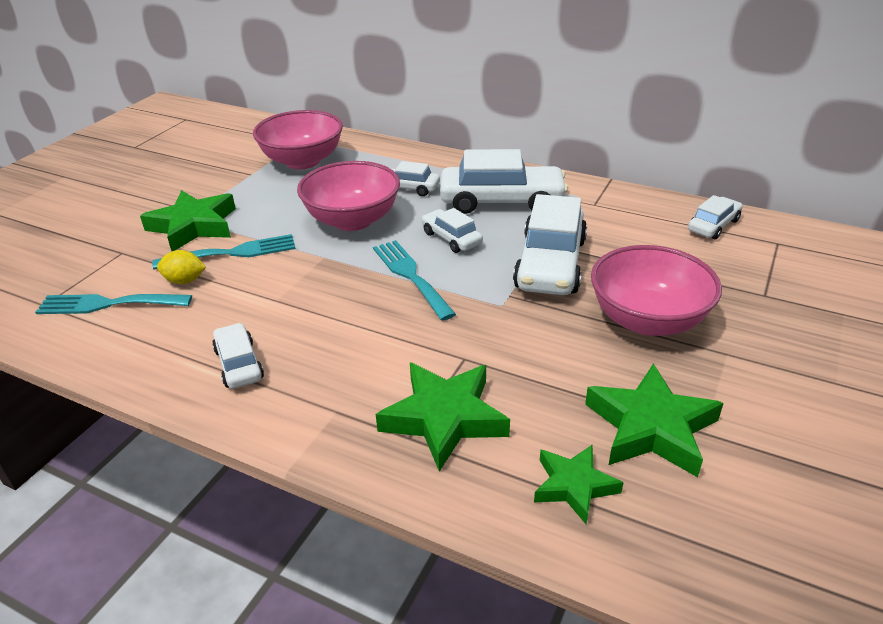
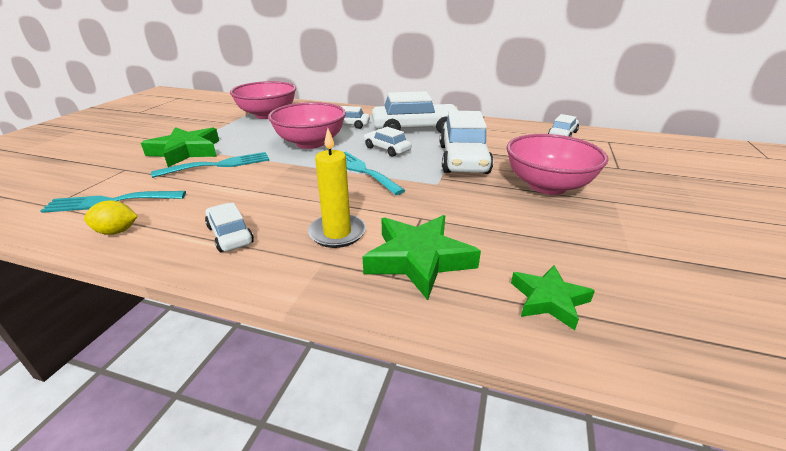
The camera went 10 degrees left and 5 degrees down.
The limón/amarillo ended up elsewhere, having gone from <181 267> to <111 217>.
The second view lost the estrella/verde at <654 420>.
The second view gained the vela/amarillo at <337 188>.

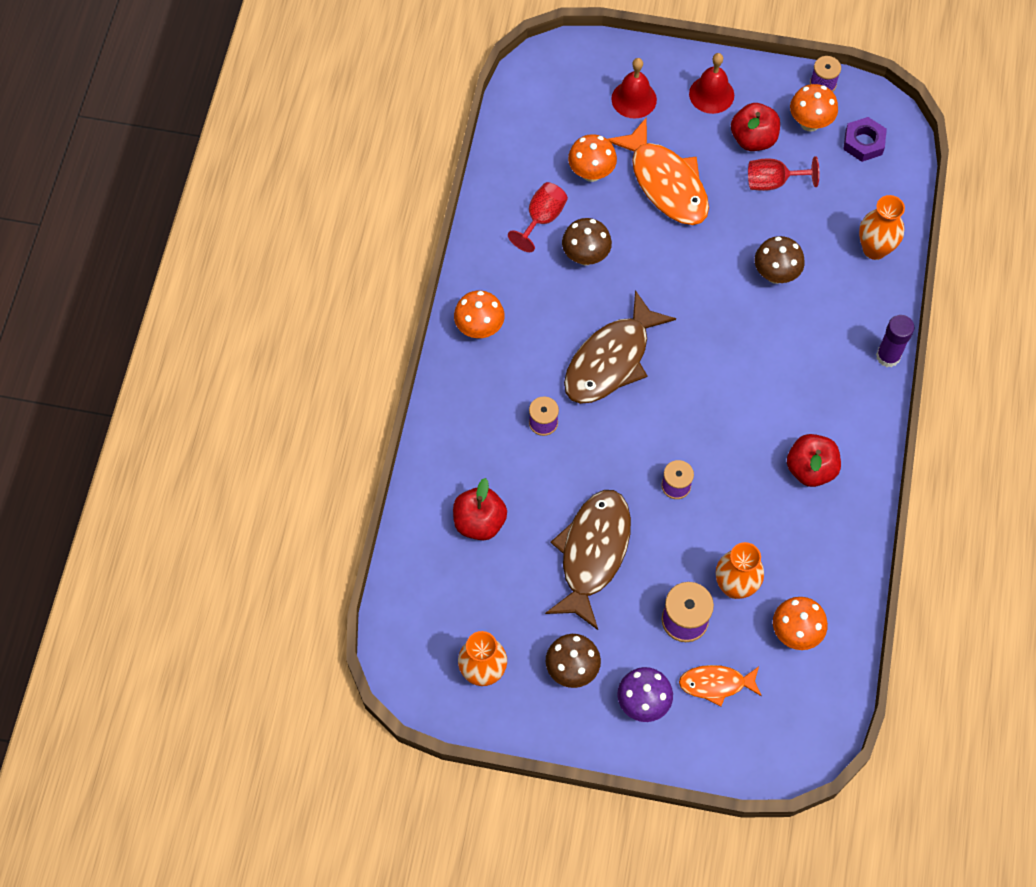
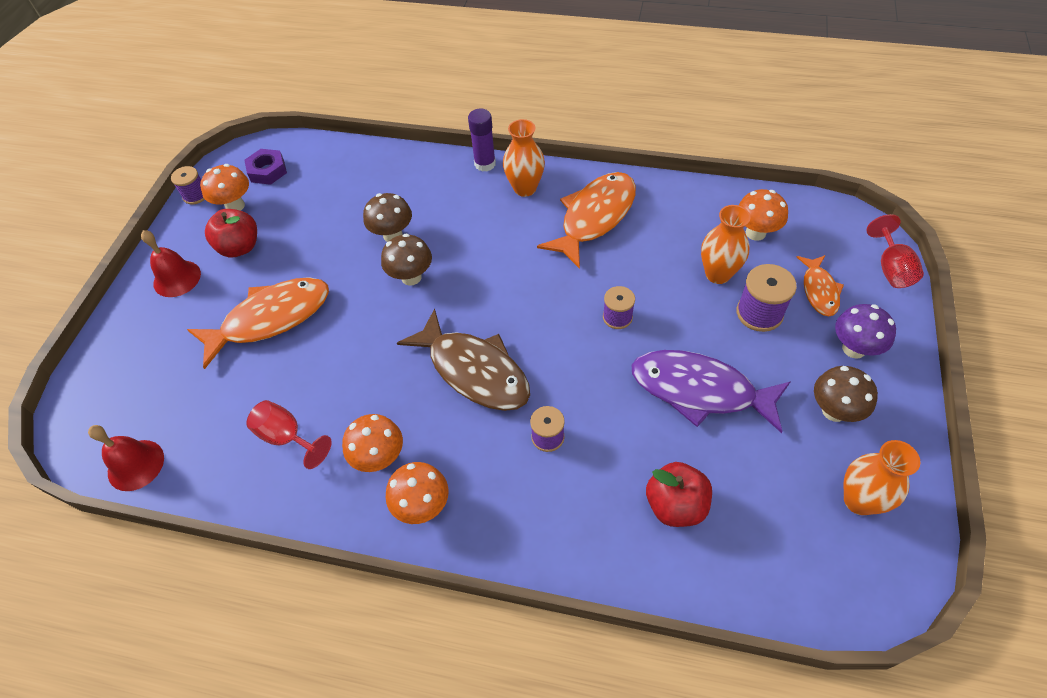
The camera went 85 degrees left and 10 degrees down.
The campana/rojo ended up elsewhere, having gone from <634 88> to <126 458>.
The seta/naranja ended up elsewhere, having gone from <592 158> to <372 443>.
The copa/rojo ended up elsewhere, having gone from <784 173> to <895 251>.
The florero/naranja ended up elsewhere, having gone from <882 227> to <524 158>.
The seta/marrón ended up elsewhere, having gone from <587 241> to <406 259>.
Where the manzana/rojo stood at <814 460>, the pez/naranja came to stand at <586 220>.
What was the pez/marrón at <588 560> turned into the pez/morado at <711 391>.

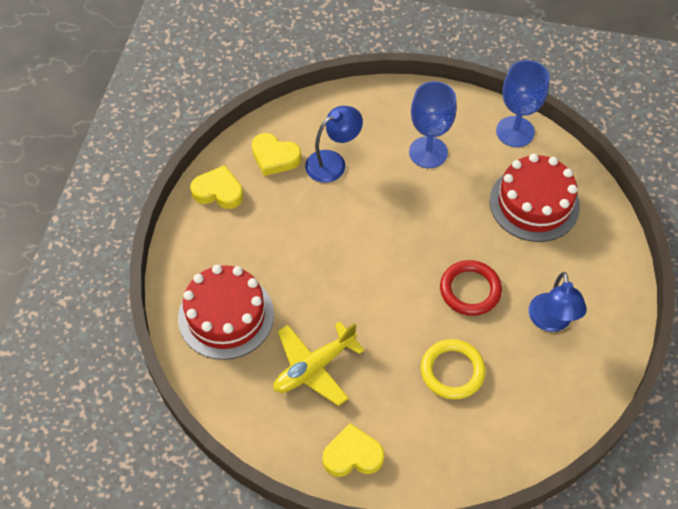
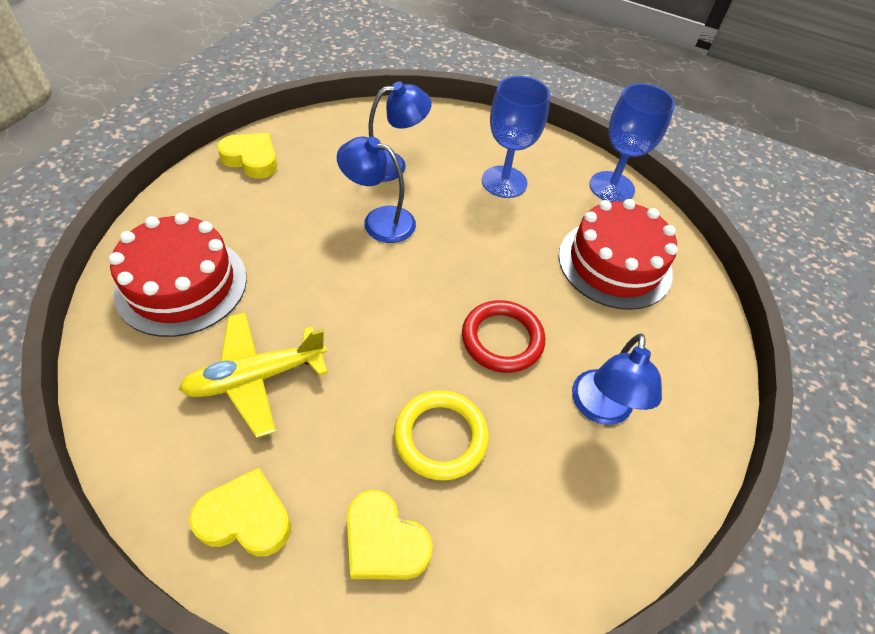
The camera went 10 degrees right and 5 degrees down.
The corazón/amarillo ended up elsewhere, having gone from <276 154> to <390 535>.
The second view gained the lámpara/azul at <376 189>.

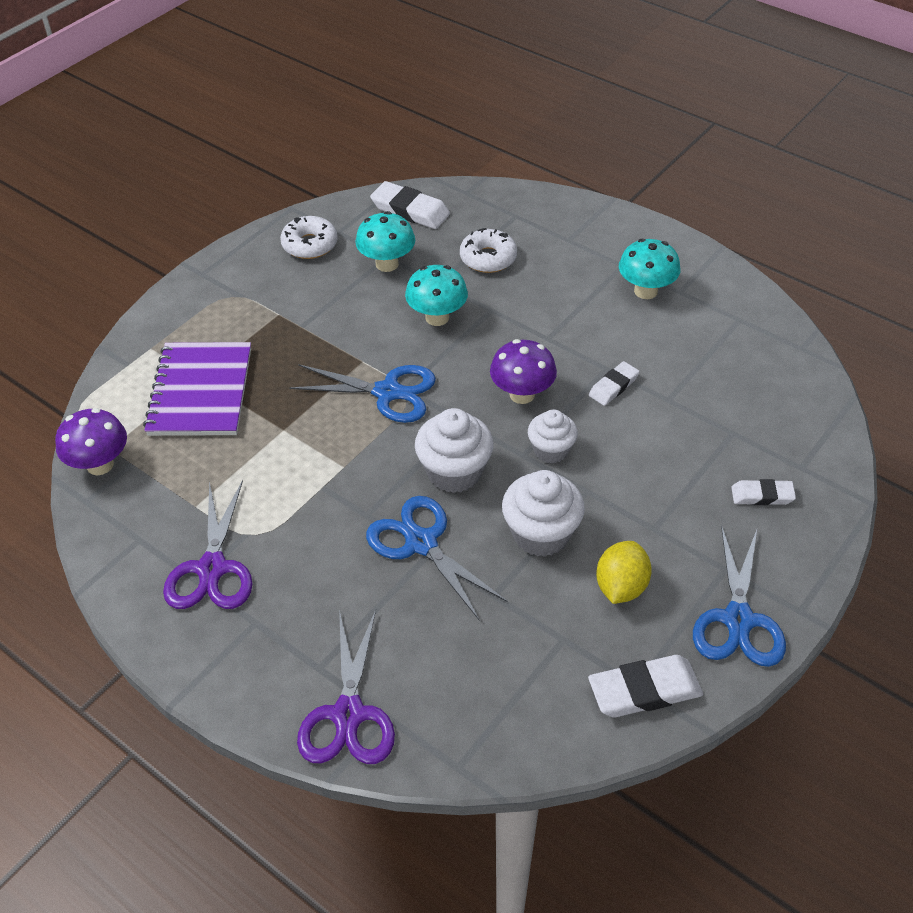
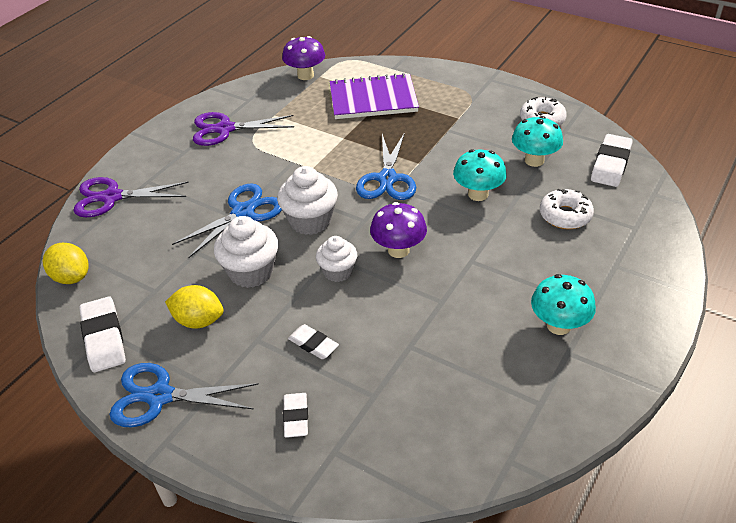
The camera went 85 degrees right and 5 degrees down.
The goma de borrar/blanco ended up elsewhere, having gone from <614 383> to <313 341>.
The second view gained the limón/amarillo at <66 263>.

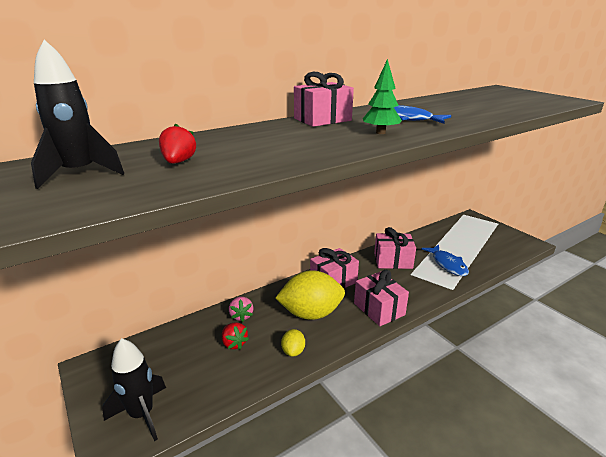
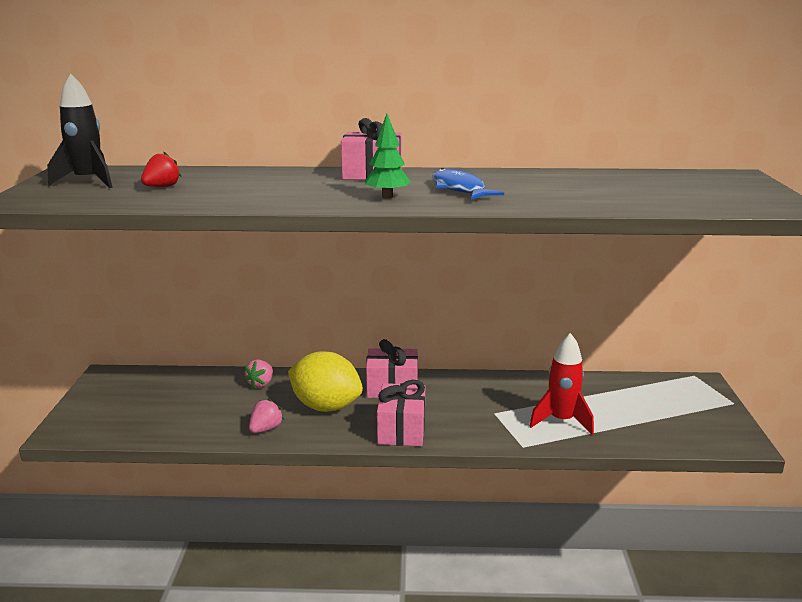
The camera went 35 degrees right and 5 degrees down.
The second view lost the regalo/rosa at <395 248>.
Where the pez/azul stood at <445 260>, the cohete/rojo came to stand at <561 384>.
The second view lost the fresa/rojo at <235 336>.
Where the limón/amarillo stood at <293 343>, the fresa/rosa came to stand at <266 416>.
The second view lost the cohete/negro at <134 390>.

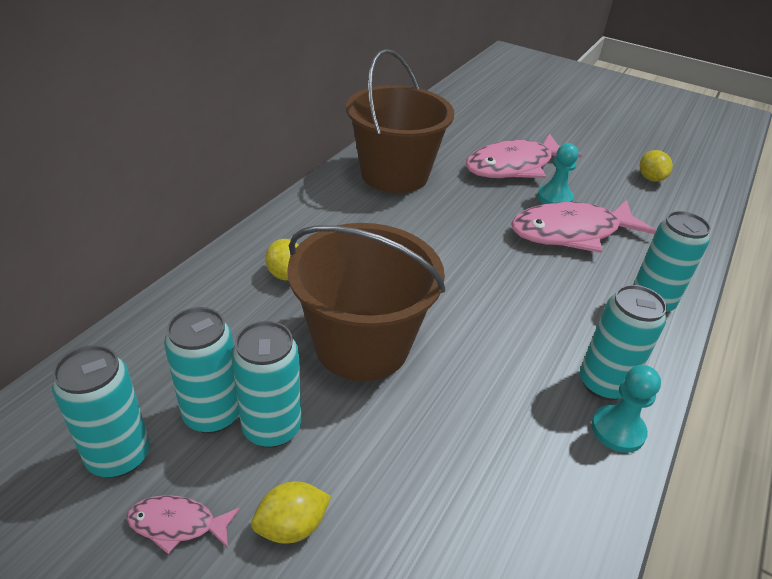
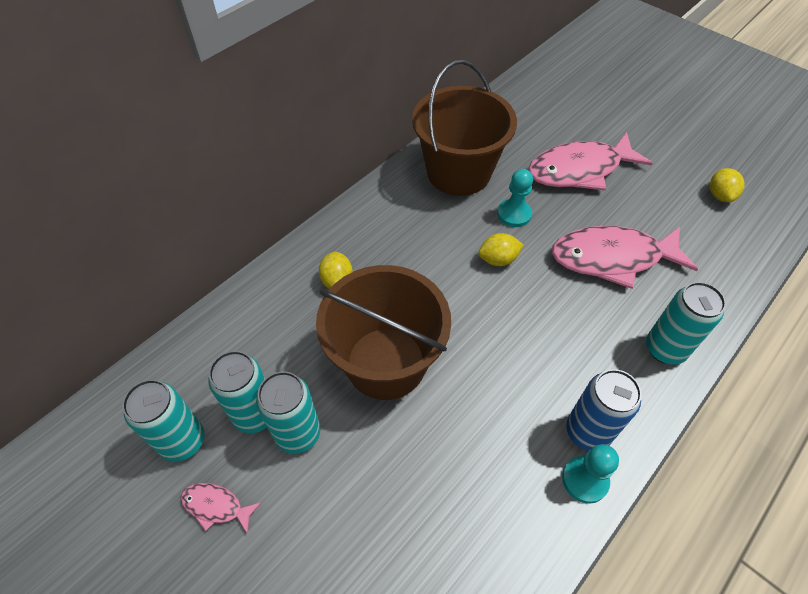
The camera went 15 degrees right and 15 degrees up.
The peón/turquesa ended up elsewhere, having gone from <558 173> to <515 198>.
What was the lata/turquesa at <623 342> turned into the lata/azul at <604 410>.
The limón/amarillo ended up elsewhere, having gone from <291 513> to <501 249>.

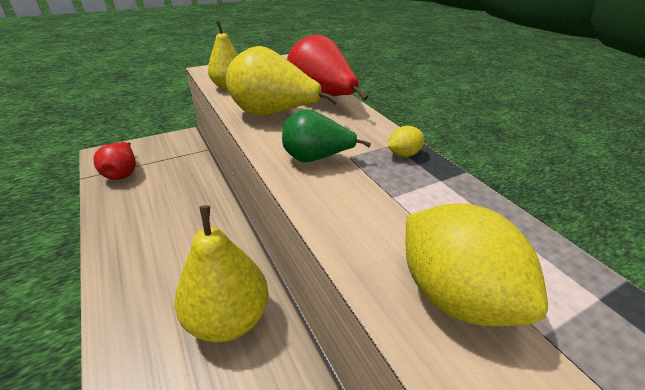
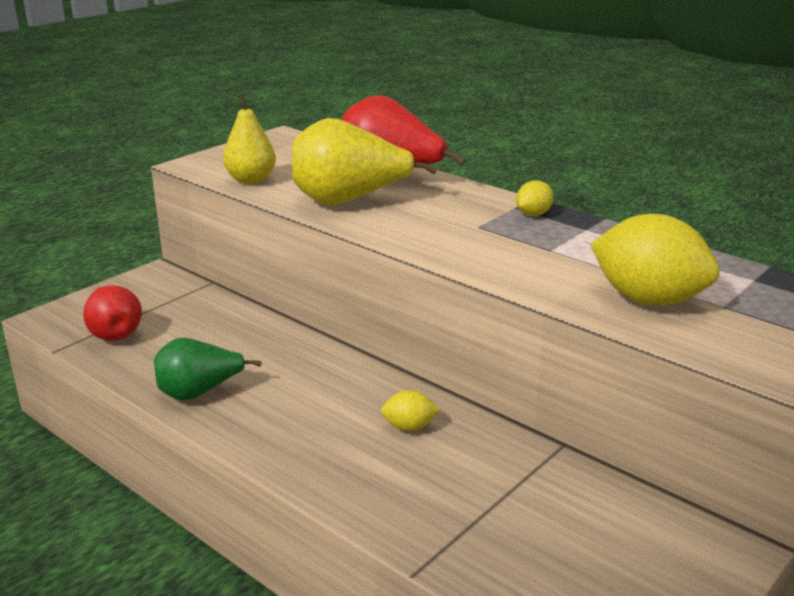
The camera went 20 degrees left and 10 degrees down.
The pera/verde ended up elsewhere, having gone from <326 135> to <208 369>.
Where the pera/amarillo stood at <222 274>, the limón/amarillo came to stand at <410 410>.

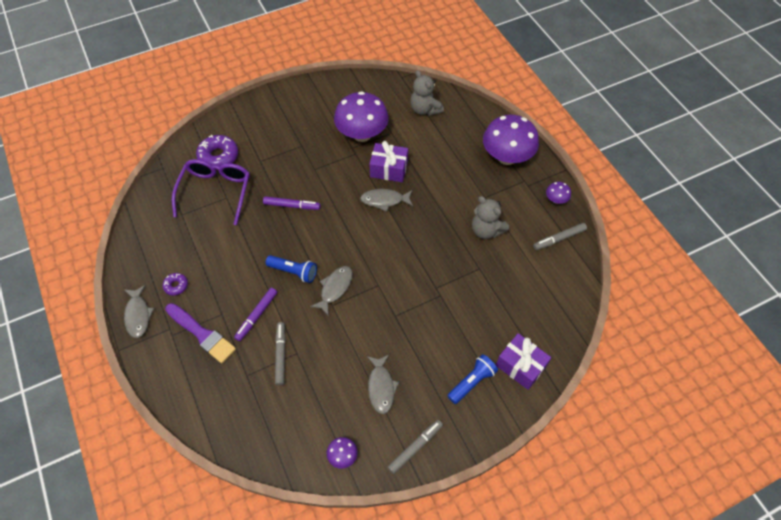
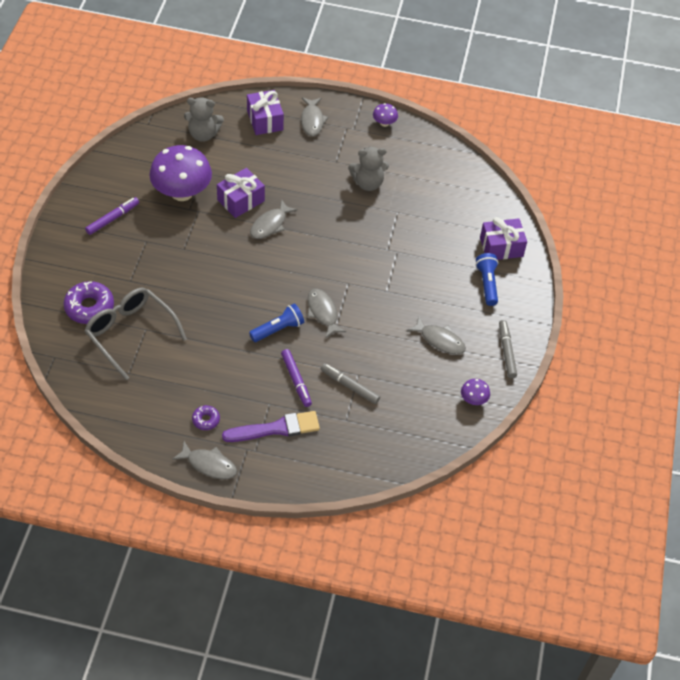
The camera went 55 degrees left and 5 degrees down.
Where the seta/morado stood at <511 140>, the pez/gris came to stand at <314 117>.
What was the gafas/morado at <211 192> turned into the gafas/gris at <136 334>.
The rotulador/morado ended up elsewhere, having gone from <291 203> to <112 216>.
The second view lost the rotulador/gris at <560 236>.
The second view gained the regalo/morado at <265 112>.

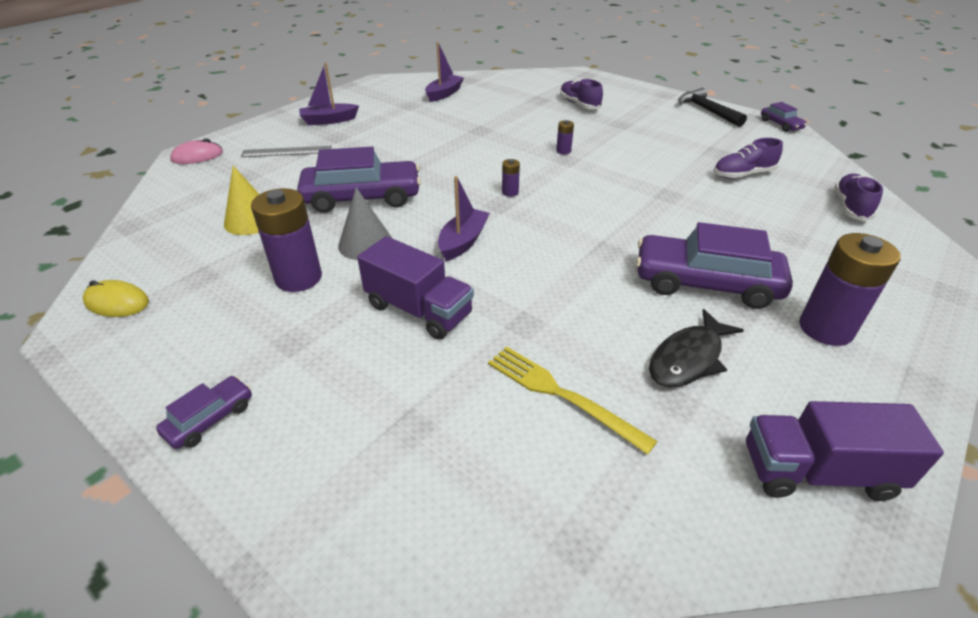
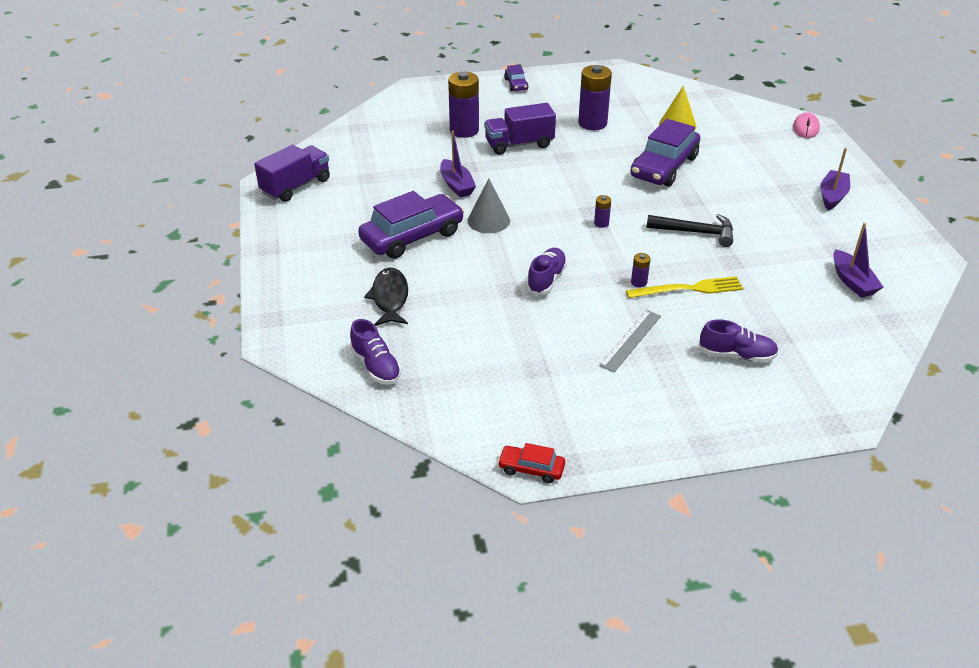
The camera went 130 degrees right and 0 degrees up.
The martillo/negro ended up elsewhere, having gone from <712 107> to <689 230>.
What was the coche/morado at <784 117> turned into the coche/rojo at <531 463>.
The zapato/morado ended up elsewhere, having gone from <748 158> to <546 271>.
The regla/gris ended up elsewhere, having gone from <286 151> to <630 341>.
The barco/morado ended up elsewhere, having gone from <464 218> to <458 164>.
The cono/gris ended up elsewhere, having gone from <365 223> to <489 205>.
The pila/morado ended up elsewhere, having gone from <850 289> to <463 105>.
The second view lost the ratón/amarillo at <116 298>.
The pez/negro ended up elsewhere, having gone from <696 348> to <386 297>.
The tenedor/amarillo ended up elsewhere, having gone from <572 400> to <684 287>.

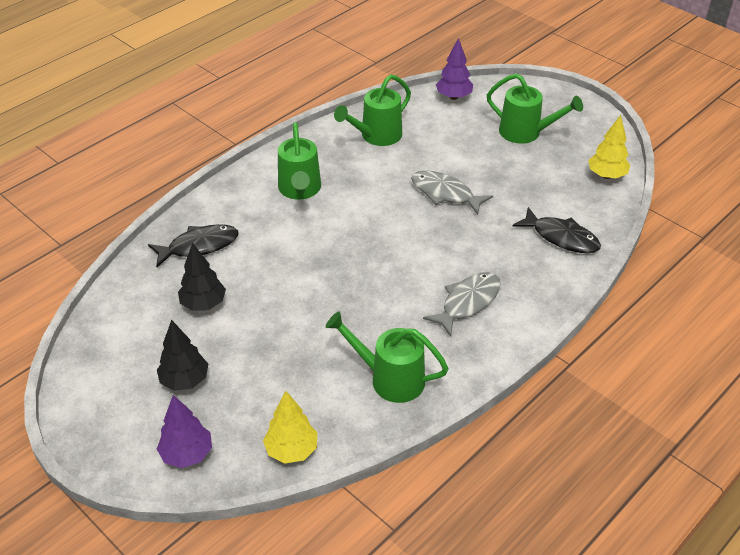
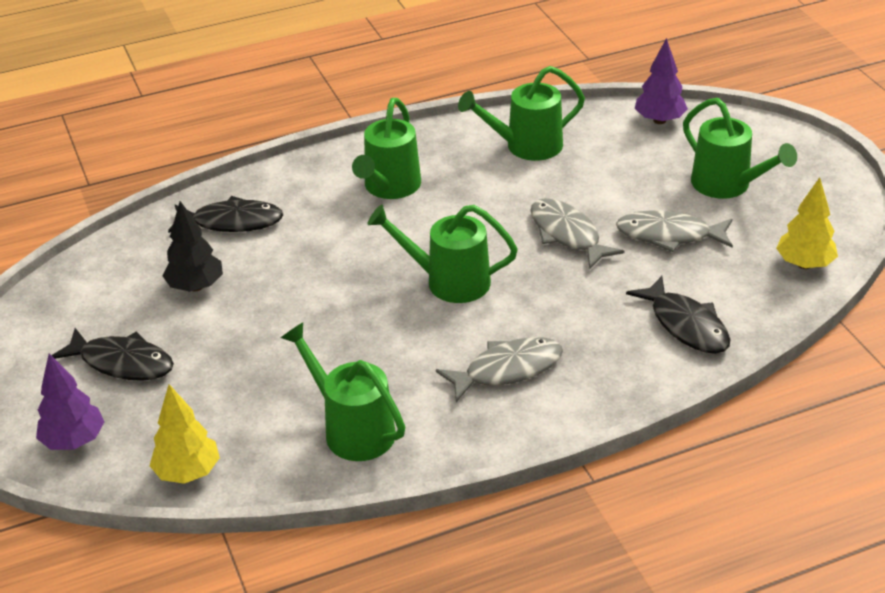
The camera went 25 degrees right and 5 degrees down.
Where the árbol/negro stood at <182 355>, the pez/negro came to stand at <113 354>.
The second view gained the regadera/verde at <442 254>.
The second view gained the pez/gris at <674 231>.

